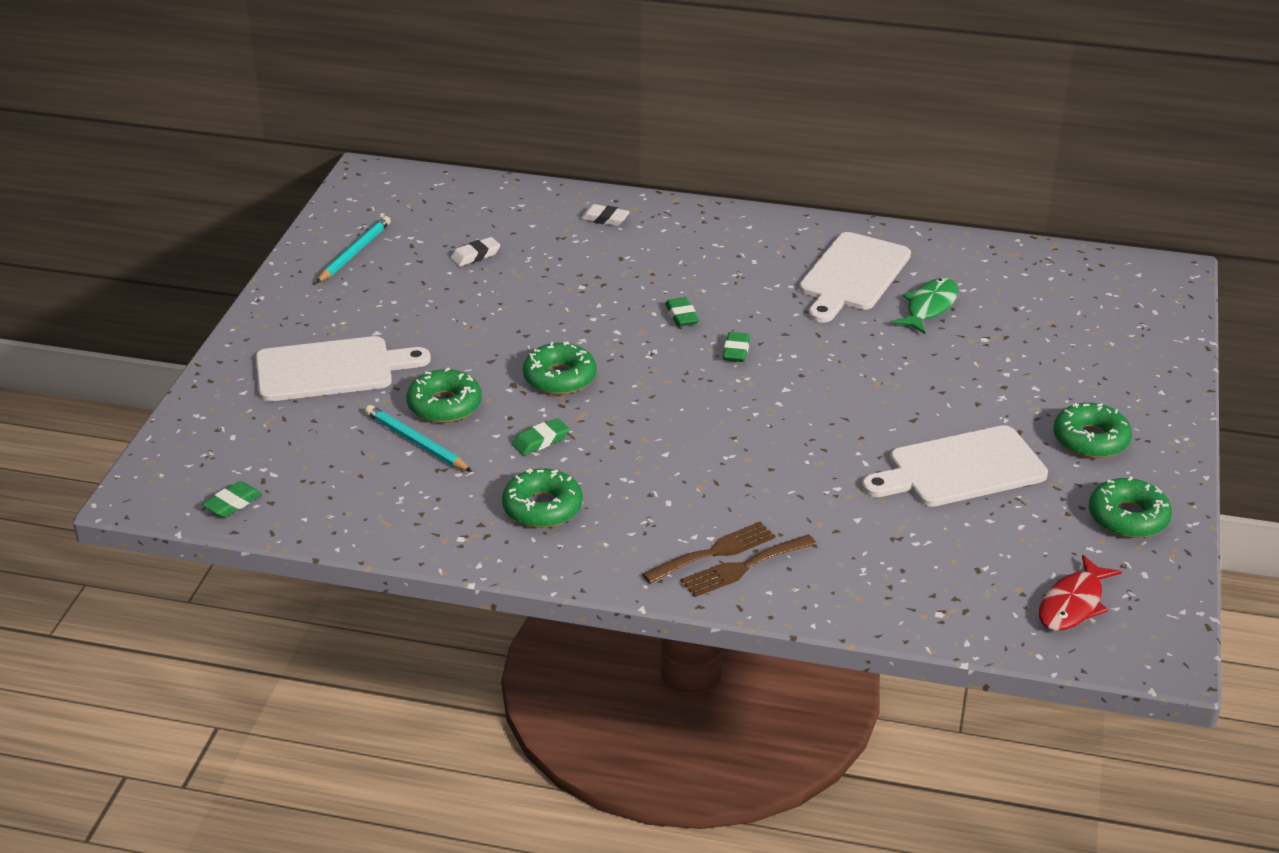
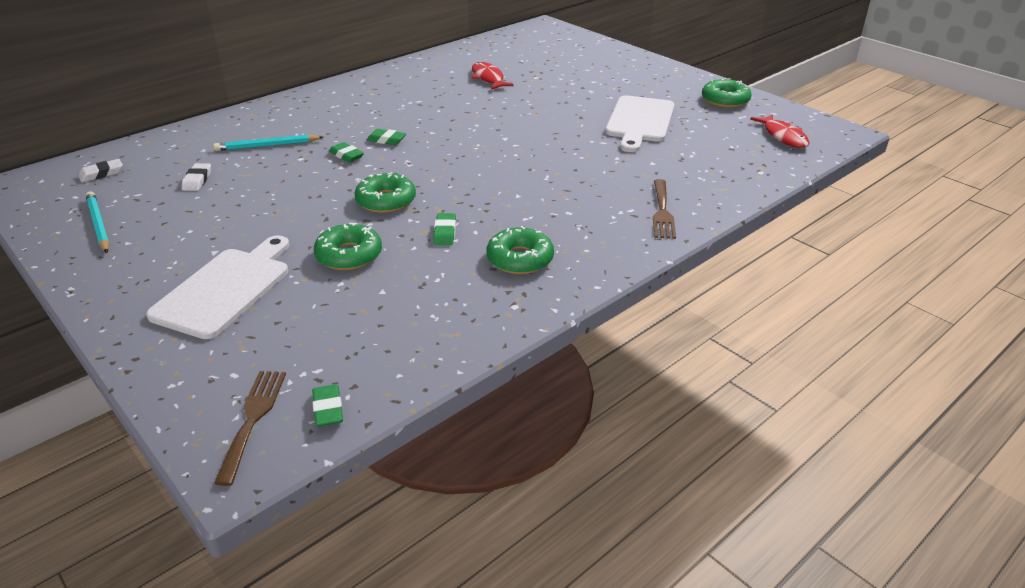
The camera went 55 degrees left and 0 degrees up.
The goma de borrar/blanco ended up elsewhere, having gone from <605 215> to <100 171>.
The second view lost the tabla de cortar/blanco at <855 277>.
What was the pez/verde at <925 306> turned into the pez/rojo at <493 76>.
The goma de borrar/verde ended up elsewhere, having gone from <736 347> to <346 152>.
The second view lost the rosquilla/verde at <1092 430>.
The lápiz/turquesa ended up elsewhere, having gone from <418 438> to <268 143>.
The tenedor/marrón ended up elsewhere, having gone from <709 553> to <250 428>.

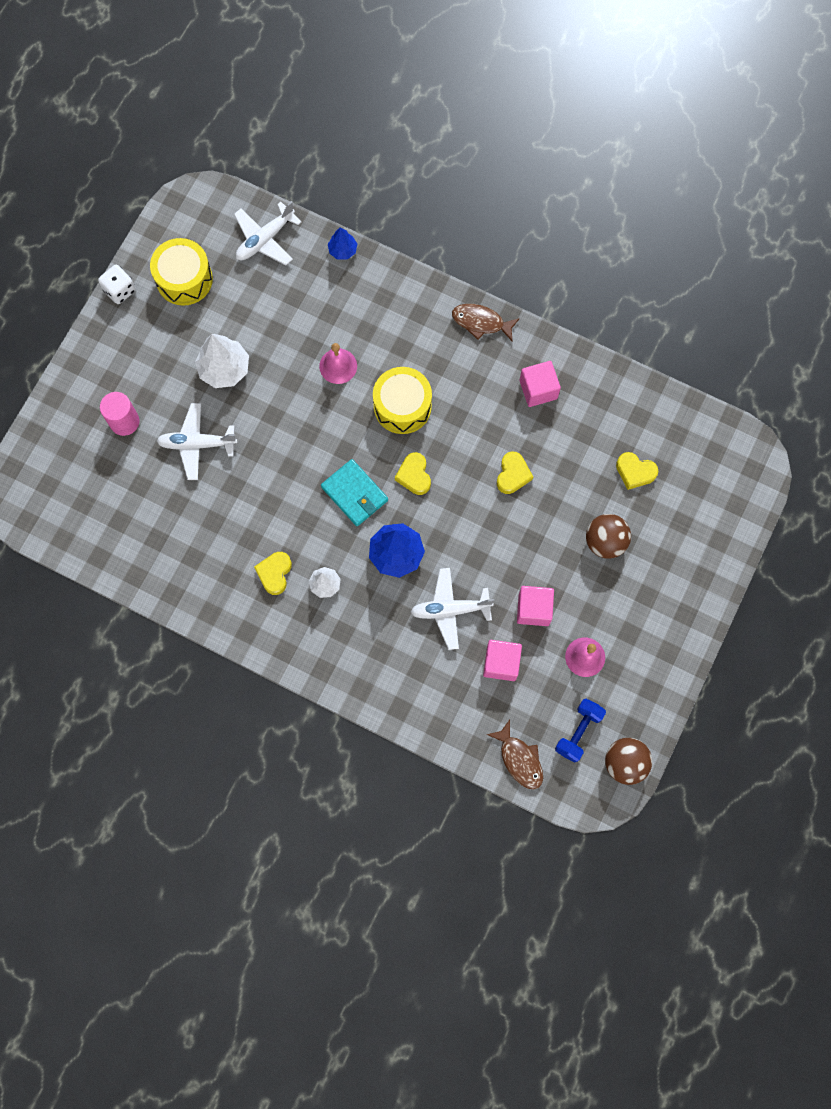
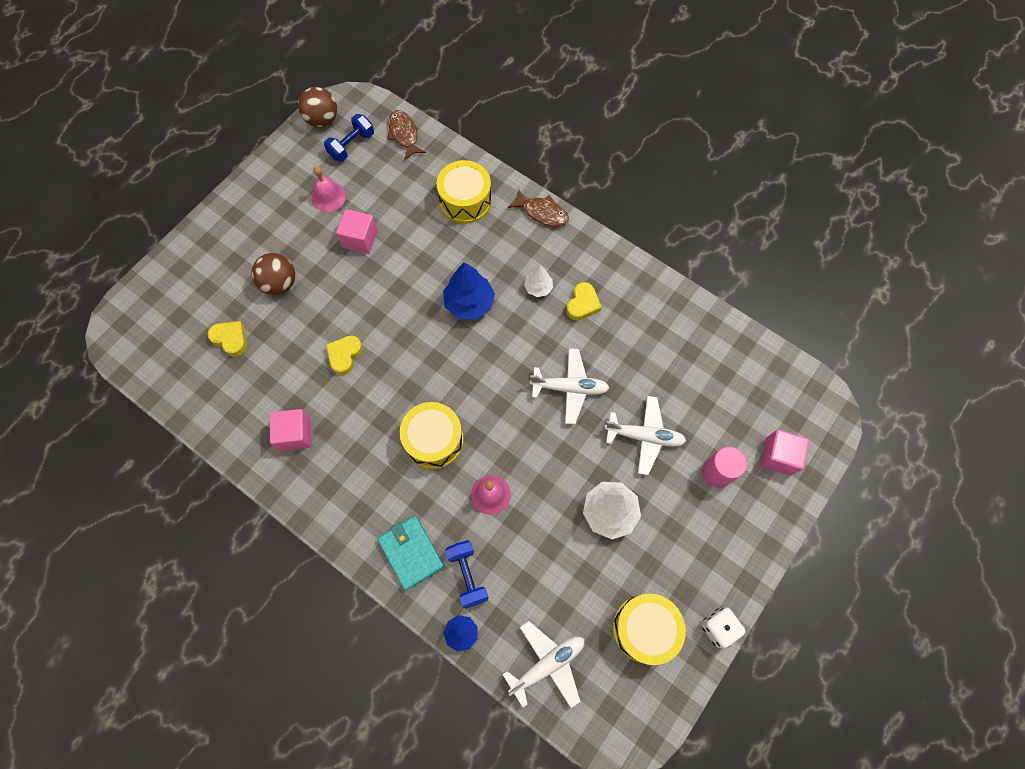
The camera went 170 degrees left and 5 degrees down.
The pez/marrón ended up elsewhere, having gone from <486 322> to <538 208>.
The second view lost the corazón/amarillo at <413 473>.
The cartera/turquesa ended up elsewhere, having gone from <354 492> to <410 553>.
The avión/blanco ended up elsewhere, having gone from <453 609> to <569 386>.
The cubo/rosa ended up elsewhere, having gone from <502 660> to <784 452>.
The second view gained the tambor/amarillo at <464 192>.
The second view gained the mancuerna/azul at <467 574>.

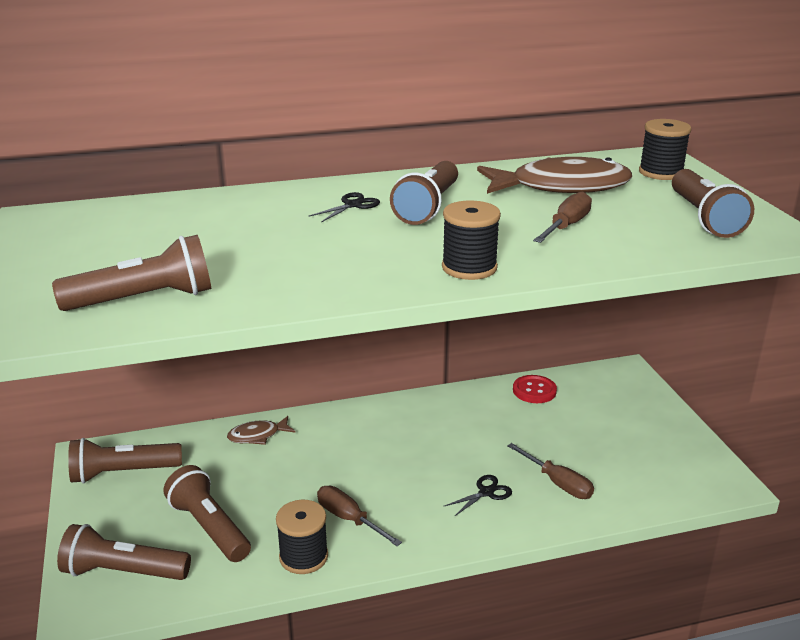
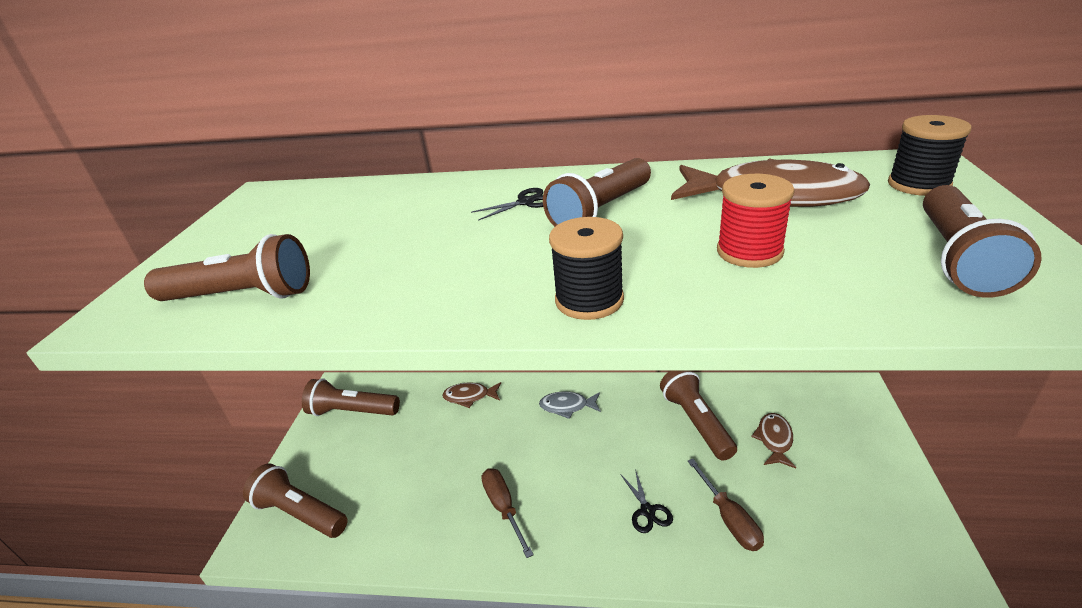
The camera went 25 degrees right and 5 degrees up.
Where the destornillador/marrón stood at <562 217>, the carrete/rojo came to stand at <756 221>.
The second view lost the botón/rojo at <535 389>.
The lámpara de mano/marrón ended up elsewhere, having gone from <207 513> to <698 416>.
The tijeras/negro at <478 496> ended up facing another way, 90 degrees clockwise from before.
The second view lost the carrete/negro at <302 537>.
The second view gained the pez/gris at <570 405>.
The second view gained the pez/marrón at <773 440>.

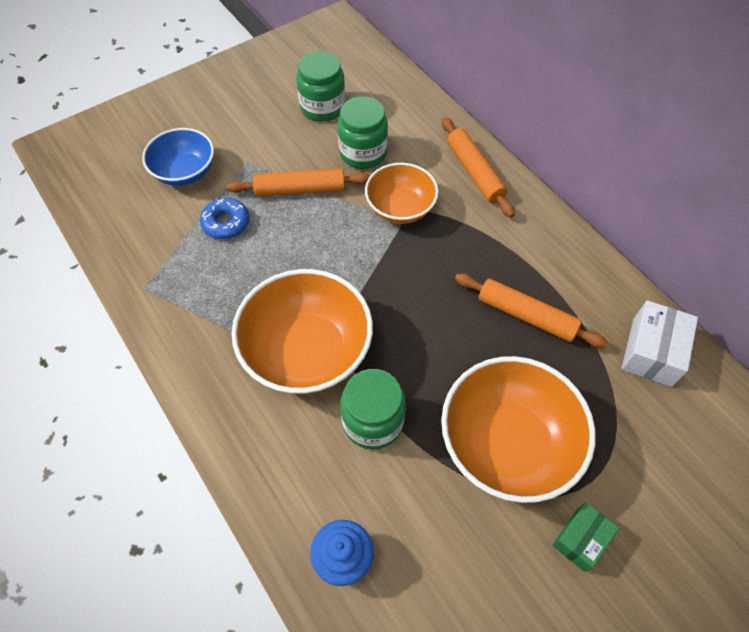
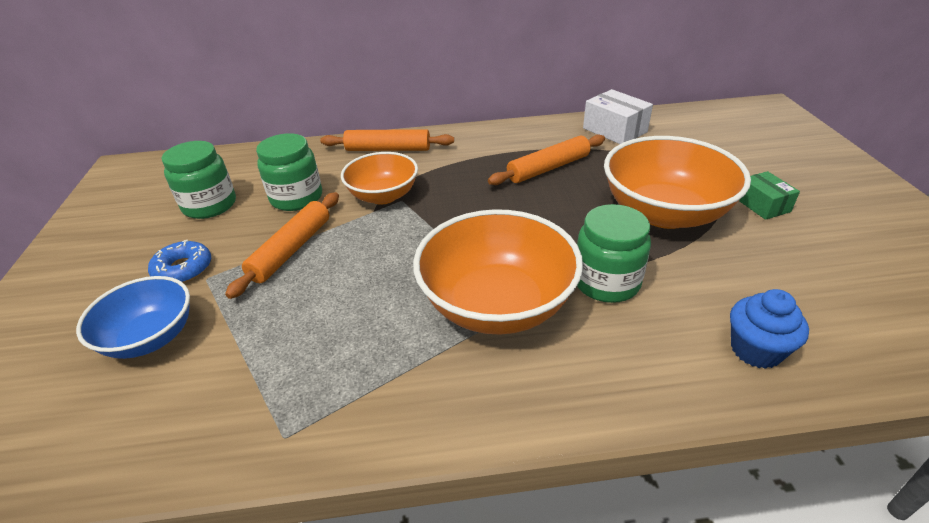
The camera went 60 degrees left and 20 degrees down.
The rosquilla/azul ended up elsewhere, having gone from <224 218> to <179 261>.

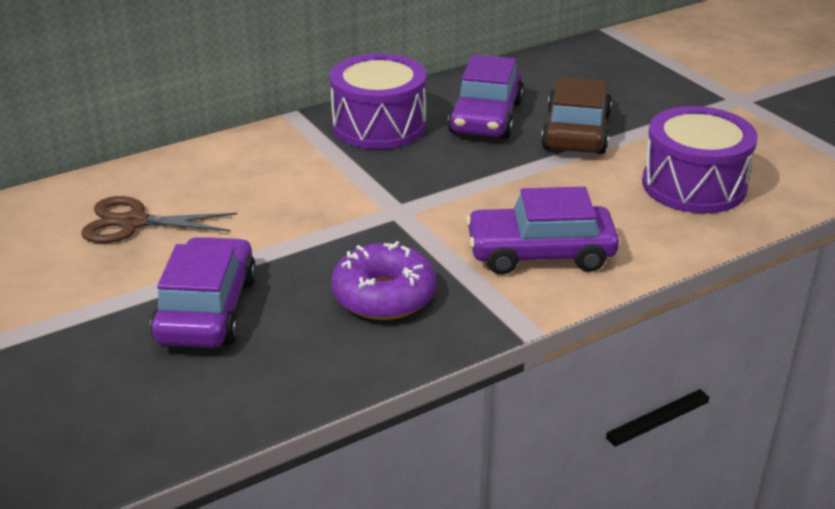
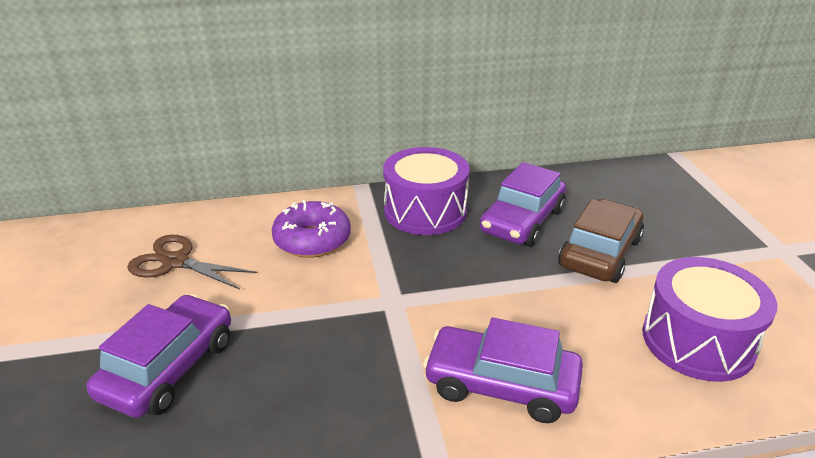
The camera went 20 degrees right and 0 degrees up.
The rosquilla/morado ended up elsewhere, having gone from <383 280> to <311 229>.

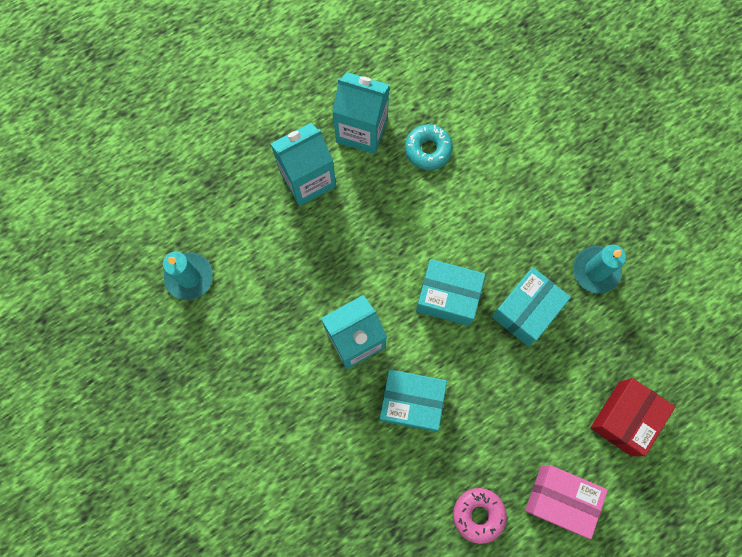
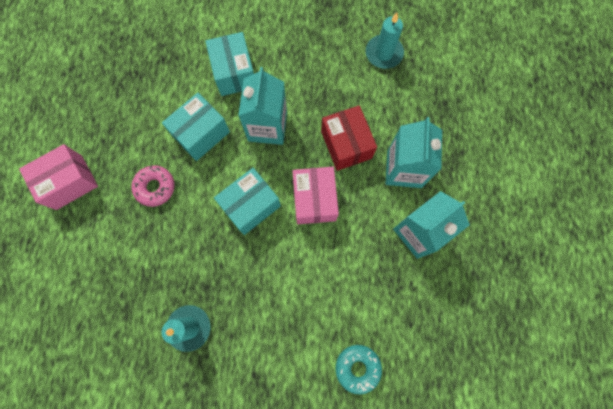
The camera went 125 degrees right and 0 degrees up.
The rosquilla/turquesa ended up elsewhere, having gone from <429 147> to <358 369>.
The caja/turquesa ended up elsewhere, having gone from <531 306> to <229 64>.
The caja/rojo ended up elsewhere, having gone from <632 417> to <349 138>.
The rosquilla/rosa ended up elsewhere, having gone from <480 516> to <153 186>.
The second view gained the caja/rosa at <316 195>.

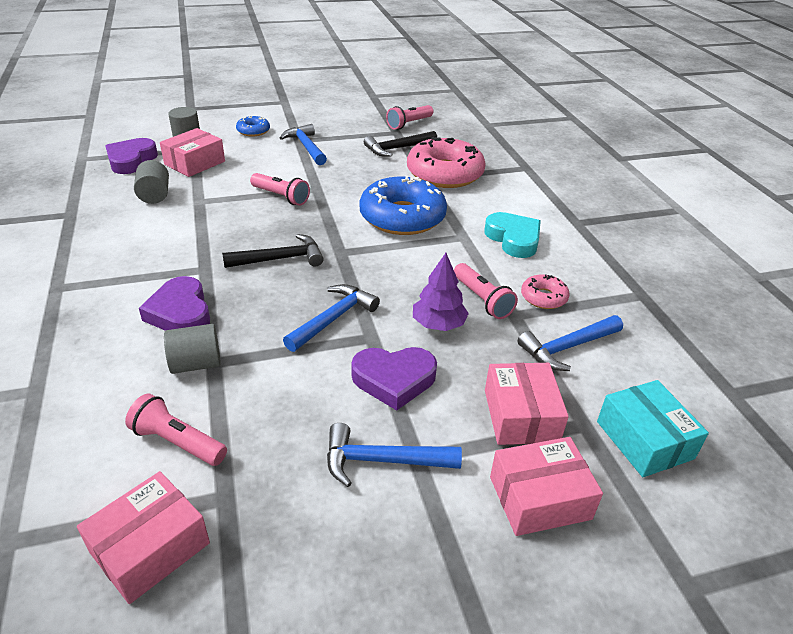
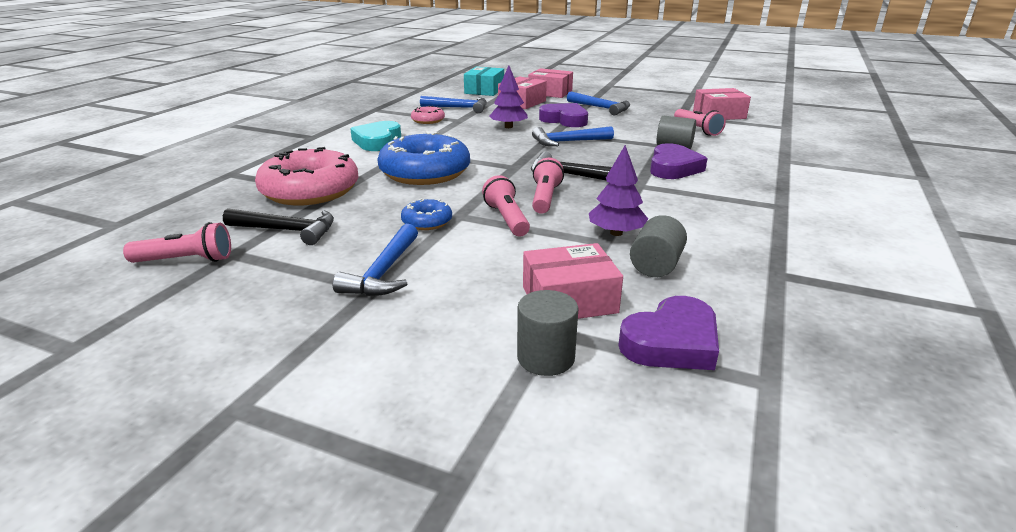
The camera went 140 degrees left and 10 degrees down.
The rosquilla/azul ended up elsewhere, having gone from <253 126> to <426 214>.
The lámpara de mano/rosa ended up elsewhere, having gone from <486 291> to <548 186>.
The second view gained the árbol/morado at <618 190>.

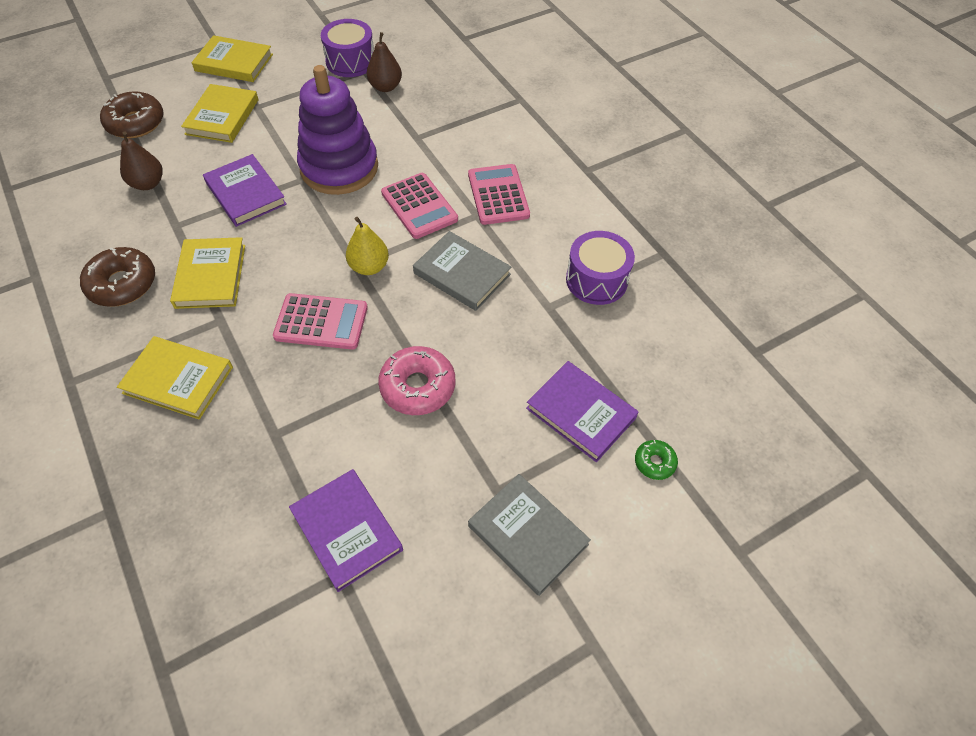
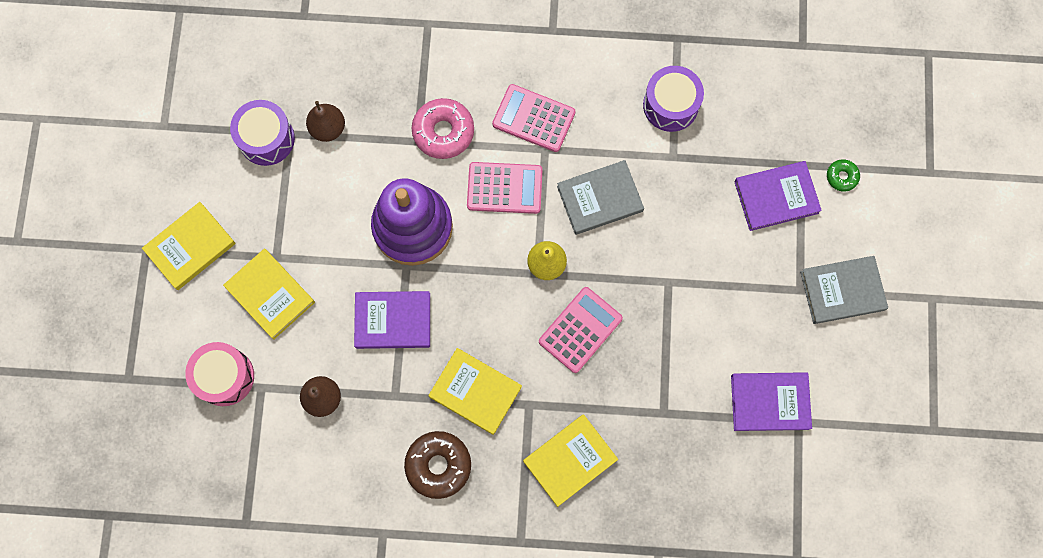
The camera went 55 degrees left and 20 degrees up.
Where the rosquilla/marrón stood at <132 114>, the tambor/rosa came to stand at <219 374>.
The rosquilla/rosa ended up elsewhere, having gone from <416 380> to <443 128>.

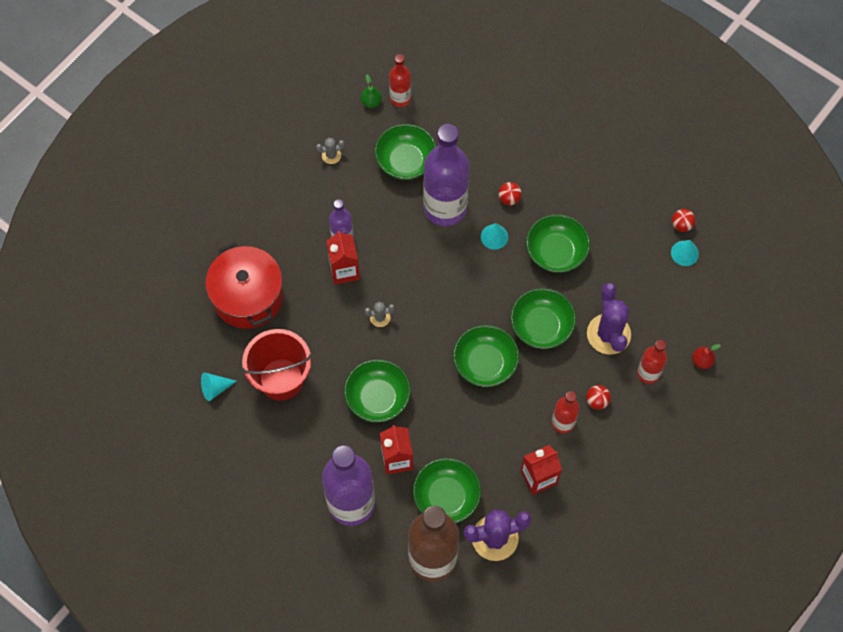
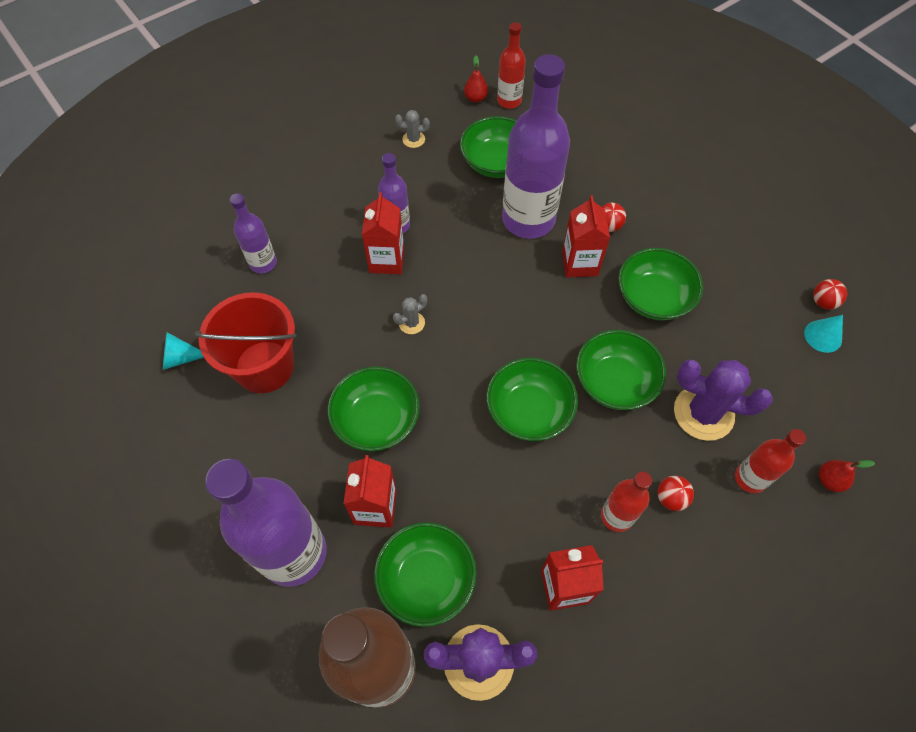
The camera went 15 degrees right and 5 degrees down.
What was the pera/verde at <371 91> turned into the pera/rojo at <476 79>.
Where the cono/turquesa stood at <494 236>, the cartón de leche/rojo came to stand at <586 236>.
Where the olla/rojo stood at <244 285>, the botella/morado came to stand at <253 233>.
The cactus/morado at <609 319> ended up facing another way, 75 degrees counterclockwise from before.
The cactus/gris at <380 314> ended up facing another way, 45 degrees counterclockwise from before.

